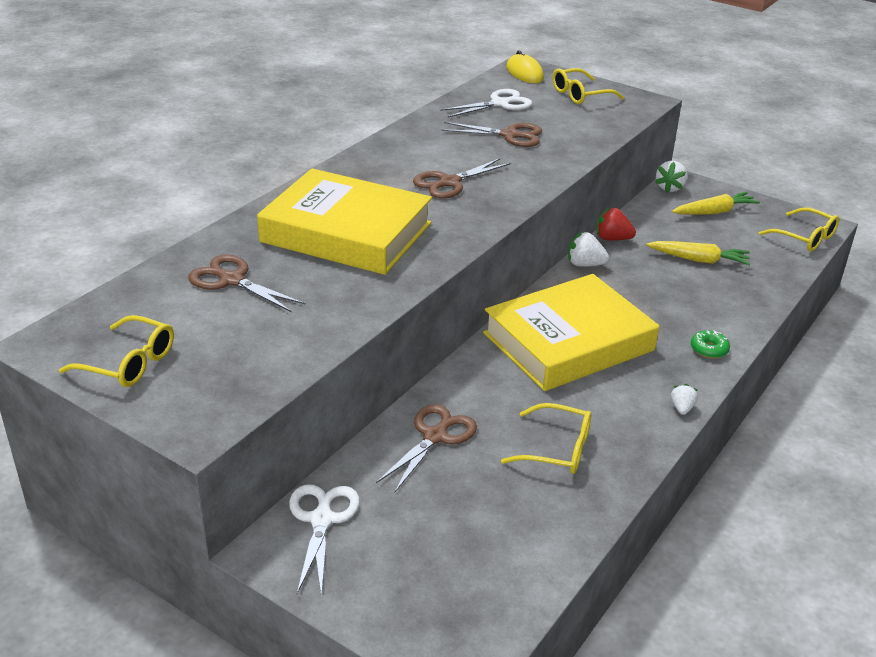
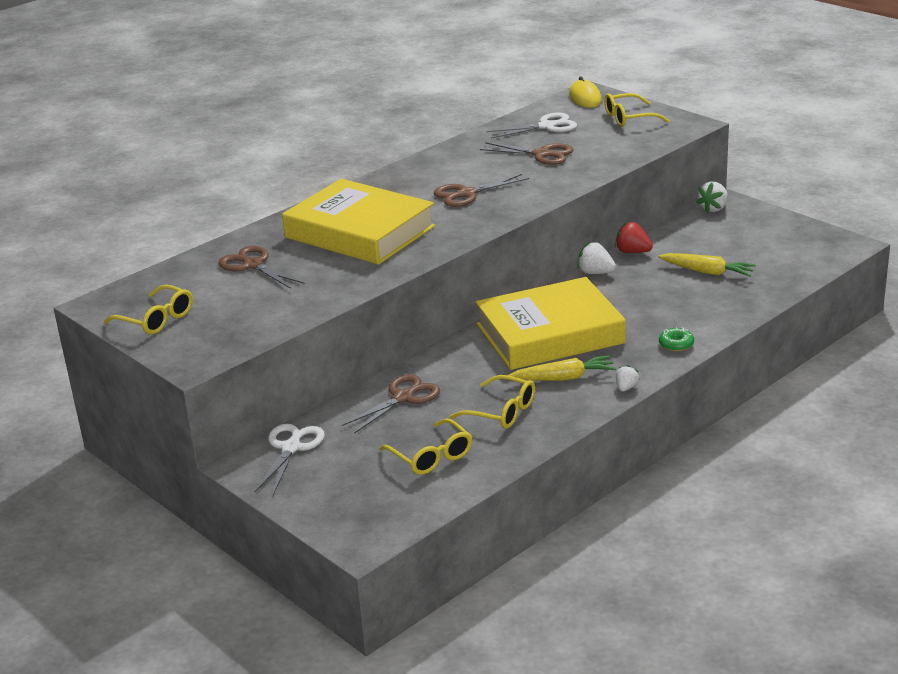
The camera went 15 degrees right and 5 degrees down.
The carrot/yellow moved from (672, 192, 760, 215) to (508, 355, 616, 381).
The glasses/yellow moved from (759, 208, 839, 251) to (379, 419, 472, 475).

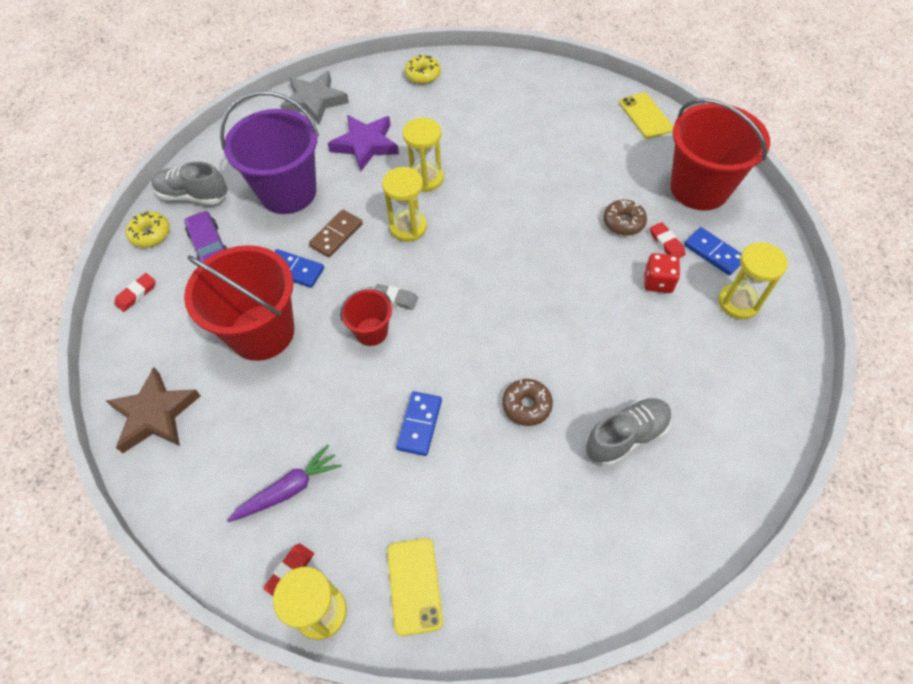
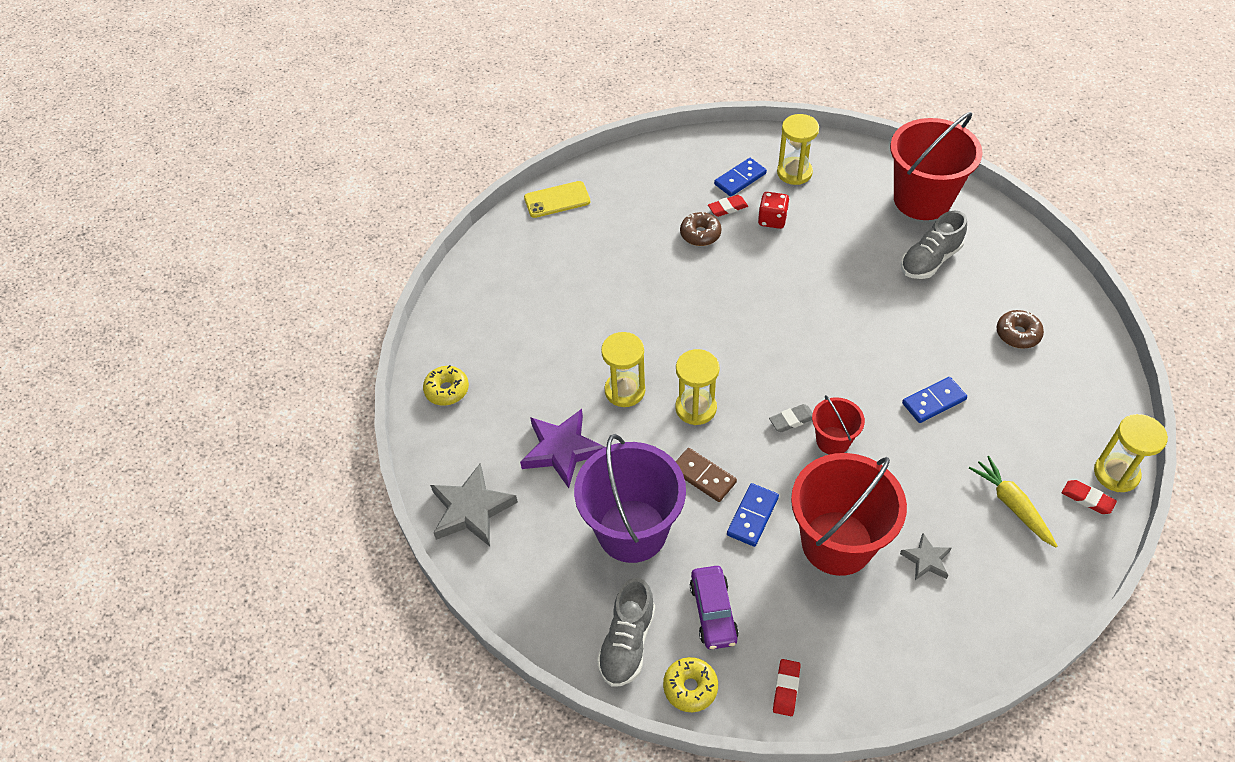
The camera went 85 degrees left and 5 degrees down.
The bucket/red moved from (670, 98, 770, 210) to (890, 112, 982, 220).
The car/purple at (185, 210, 228, 262) turned 75 degrees counterclockwise.
The eraser/red at (114, 273, 155, 312) turned 60 degrees clockwise.
The eraser/grey at (375, 284, 418, 310) turned 45 degrees clockwise.
The star/brown at (106, 367, 201, 453) disappeared.
The donut/brown moved from (503, 379, 553, 426) to (996, 310, 1044, 349).
The domino/blue at (396, 391, 442, 456) turned 45 degrees counterclockwise.
The shoe/grey at (586, 398, 672, 466) turned 105 degrees counterclockwise.
The carrot/purple at (227, 445, 342, 522) became the carrot/yellow at (969, 456, 1057, 547).
The phone/yellow at (387, 538, 443, 636) disappeared.
The star/grey at (900, 533, 951, 580) appeared.

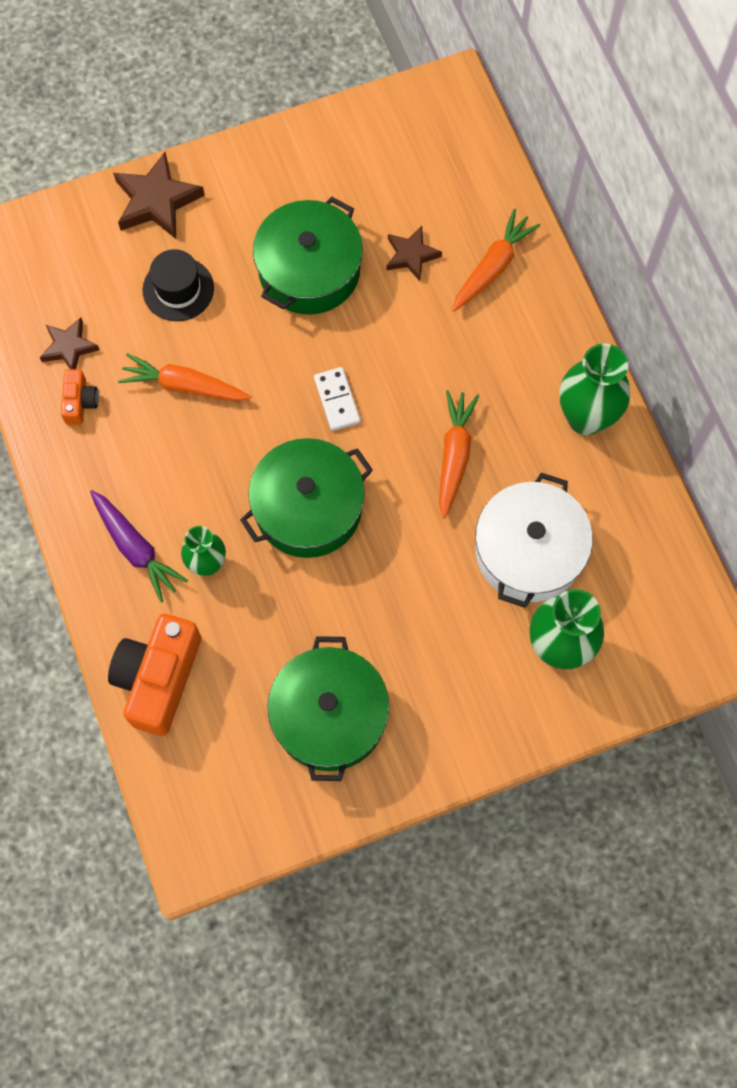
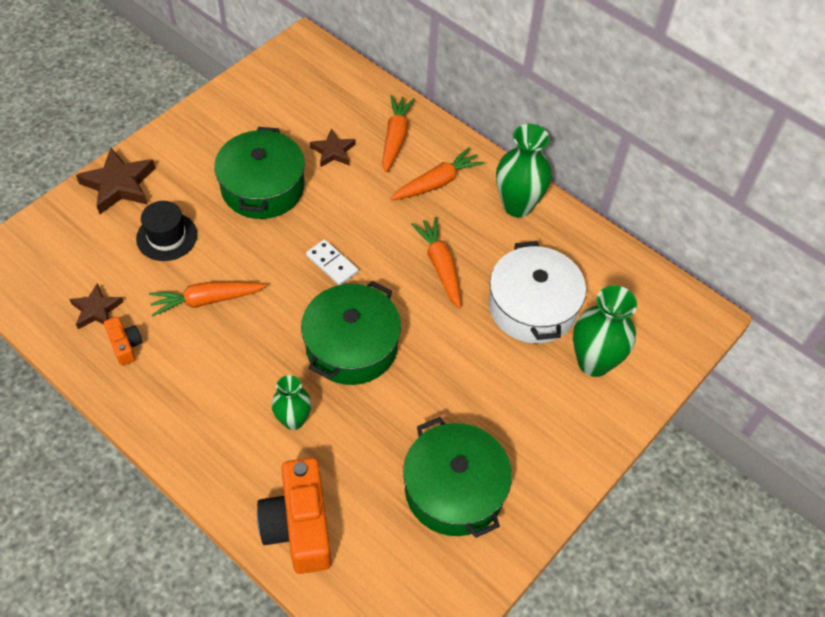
The camera went 30 degrees left and 15 degrees down.
The carrot/purple at (90, 490, 188, 602) disappeared.
The carrot/orange at (391, 147, 484, 200) appeared.

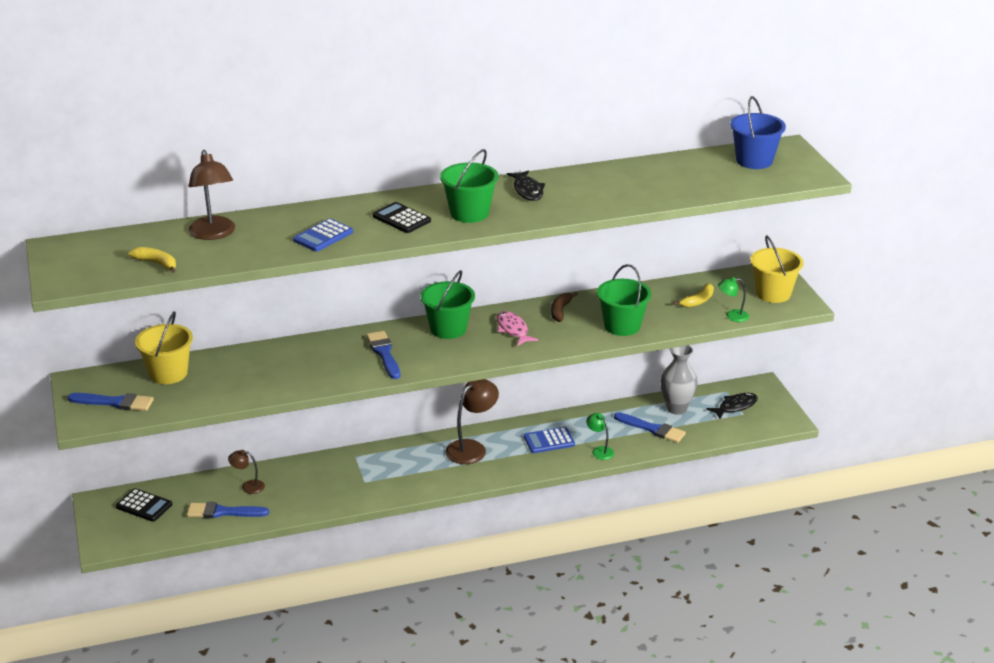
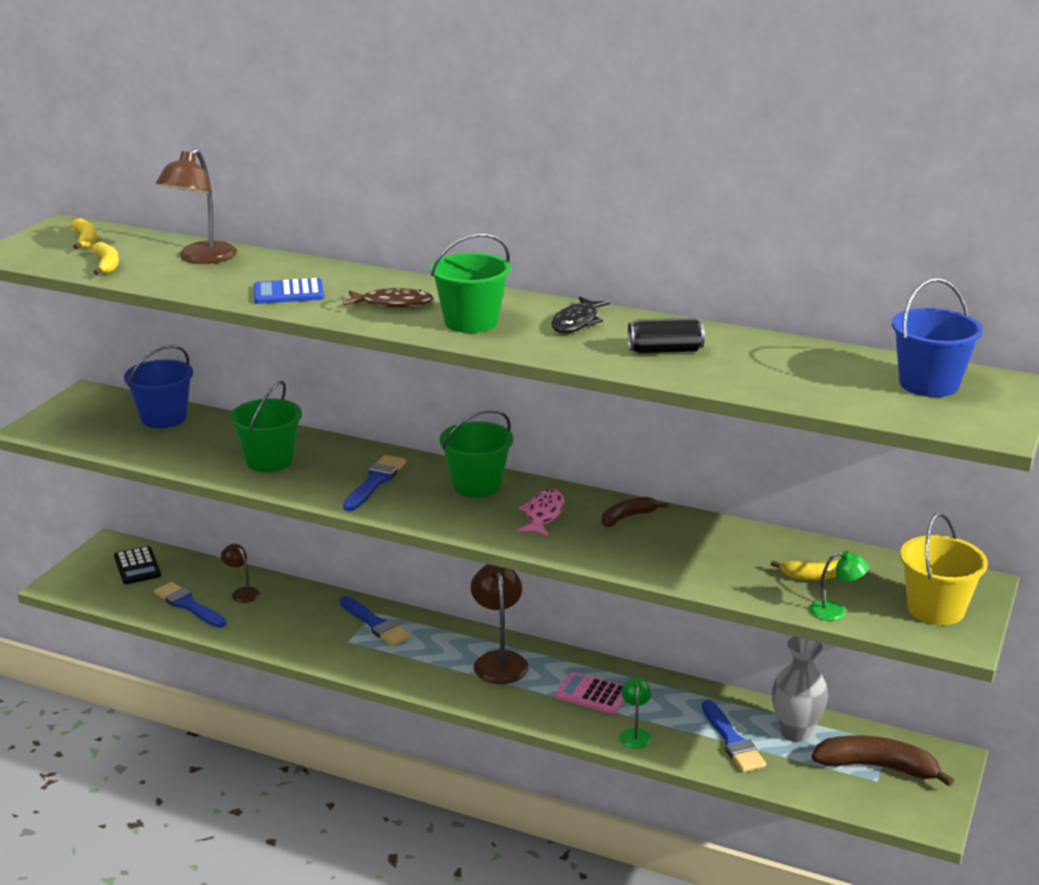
The camera went 40 degrees right and 5 degrees down.
The calculator/black at (373, 202, 431, 233) was replaced by the fish/brown at (344, 288, 434, 307).
The bucket/green moved from (597, 264, 651, 336) to (230, 381, 302, 472).
The lamp/green at (718, 277, 749, 322) turned 150 degrees clockwise.
The bucket/yellow at (135, 311, 193, 384) became the bucket/blue at (124, 345, 193, 428).
The lamp/brown at (445, 379, 499, 464) turned 90 degrees counterclockwise.
The brush/blue moved from (68, 393, 154, 411) to (340, 596, 411, 646).
The fish/black at (707, 393, 758, 419) was replaced by the banana/brown at (812, 736, 954, 786).
The calculator/blue at (524, 427, 575, 453) became the calculator/pink at (556, 672, 624, 714).
The banana/yellow at (70, 218, 97, 249) appeared.
The can/black at (628, 318, 705, 353) appeared.

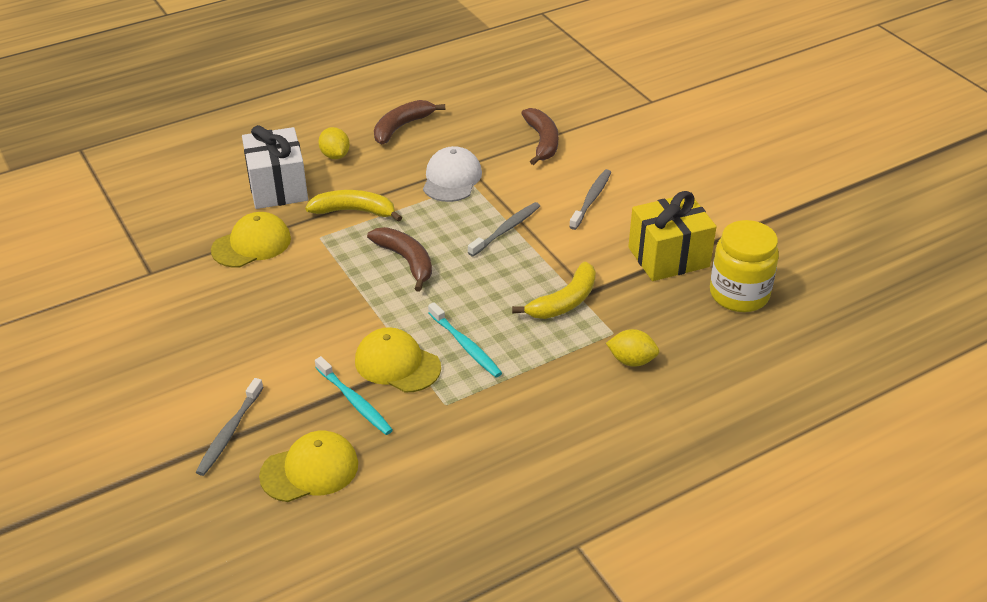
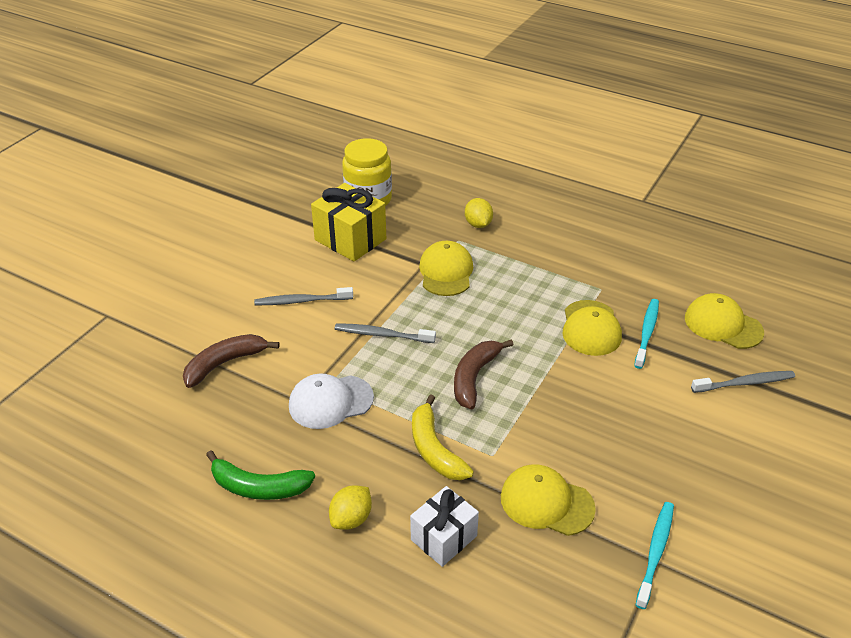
The camera went 120 degrees left and 0 degrees up.
The banana/brown at (374, 100, 445, 144) became the banana/green at (206, 450, 315, 500).
The gift/white at (242, 125, 308, 209) changed to 0.66 times the size.
The banana/yellow at (512, 261, 596, 319) was replaced by the cap/yellow at (419, 241, 473, 296).
The toothbrush/turquoise moved from (428, 302, 502, 377) to (636, 502, 674, 609).

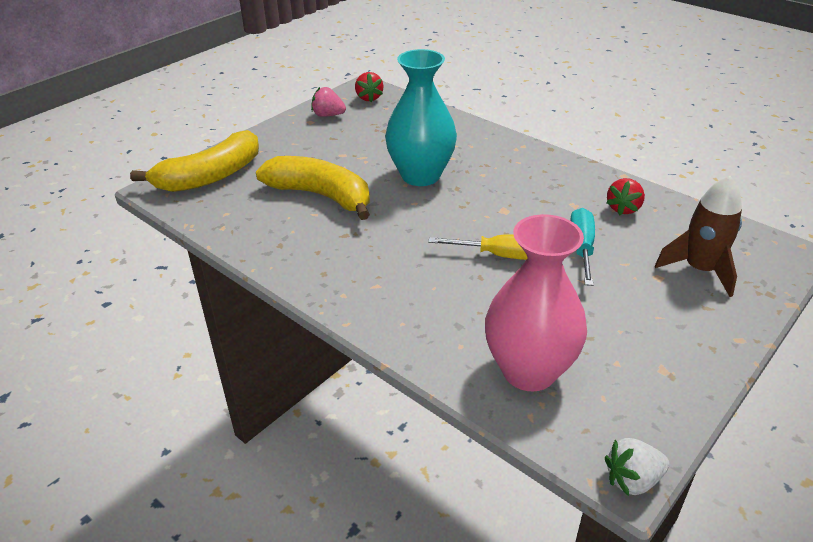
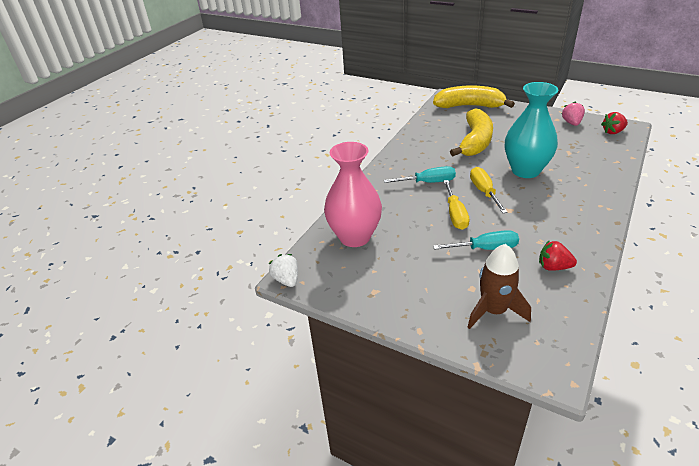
The camera went 80 degrees right and 0 degrees up.
The banana/yellow at (130, 130, 259, 192) turned 150 degrees clockwise.
The screwdriver/turquoise at (384, 166, 456, 183) appeared.
The screwdriver/yellow at (470, 167, 508, 213) appeared.

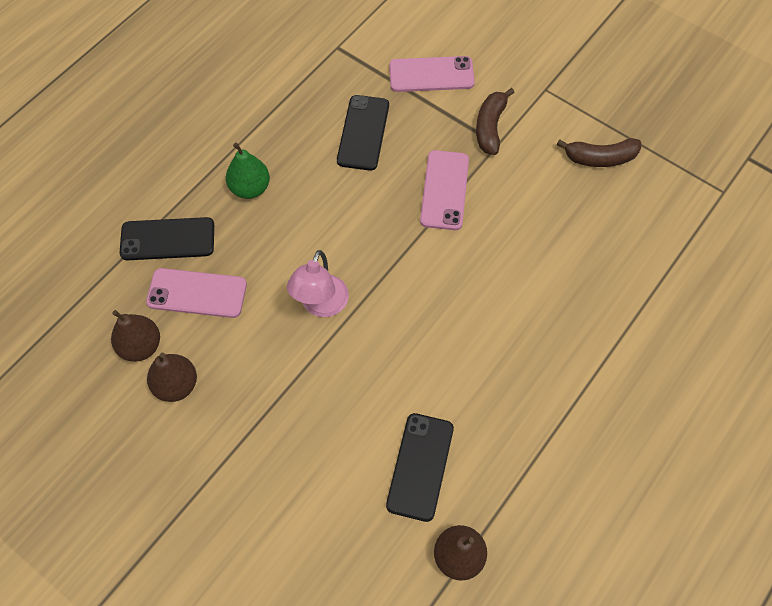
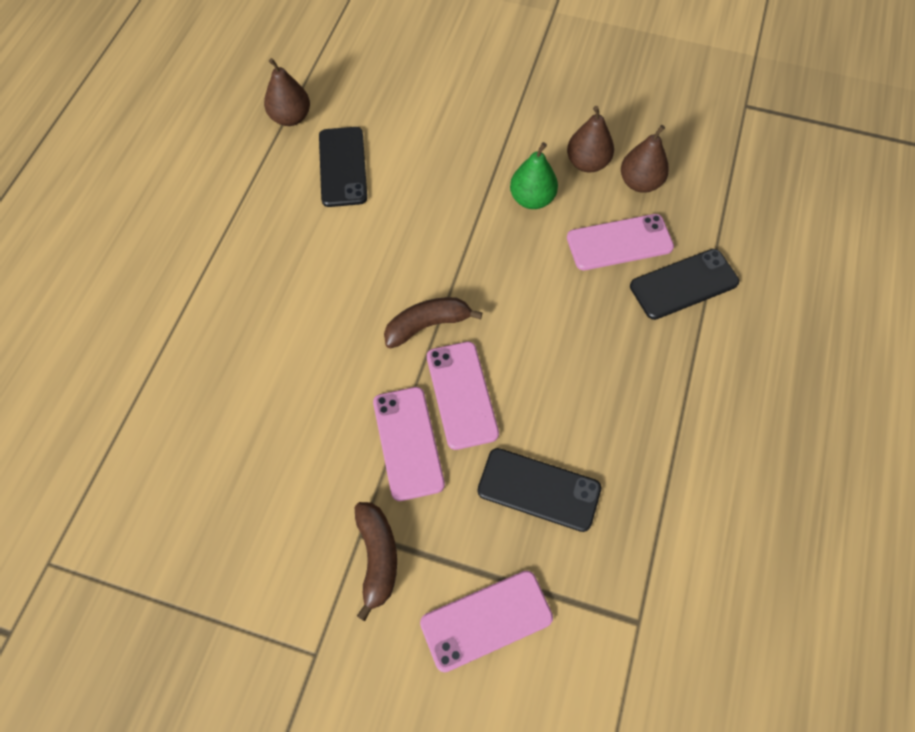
The camera went 160 degrees right and 0 degrees up.
The phone/black at (337, 95, 389, 171) turned 60 degrees counterclockwise.
The banana/brown moved from (557, 138, 641, 167) to (384, 297, 483, 348).
The pear/green moved from (226, 143, 270, 199) to (510, 142, 558, 209).
The lamp/pink at (287, 250, 349, 317) disappeared.
The phone/pink at (427, 342, 499, 450) appeared.

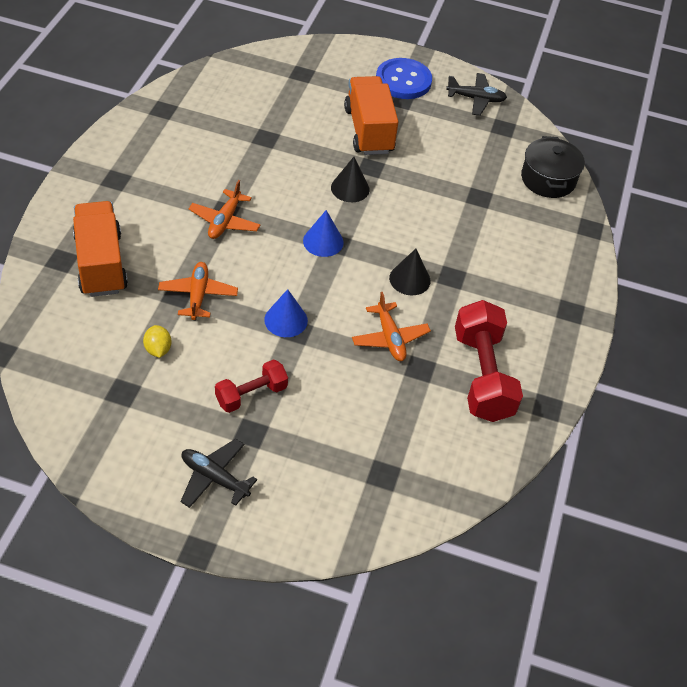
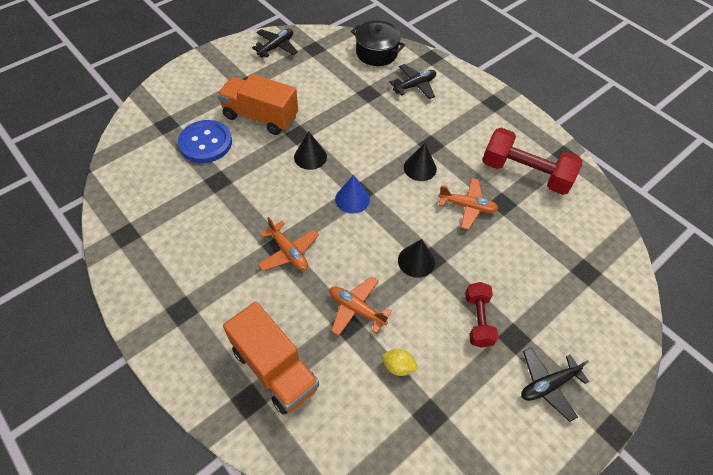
The camera went 55 degrees left and 5 degrees up.
The button/blue moved from (376, 58, 432, 99) to (178, 120, 232, 163).
The truck/orange at (73, 201, 128, 297) turned 150 degrees counterclockwise.
The cone/blue at (264, 289, 308, 337) became the cone/black at (398, 239, 435, 278).
The plane/black at (390, 64, 436, 99) appeared.

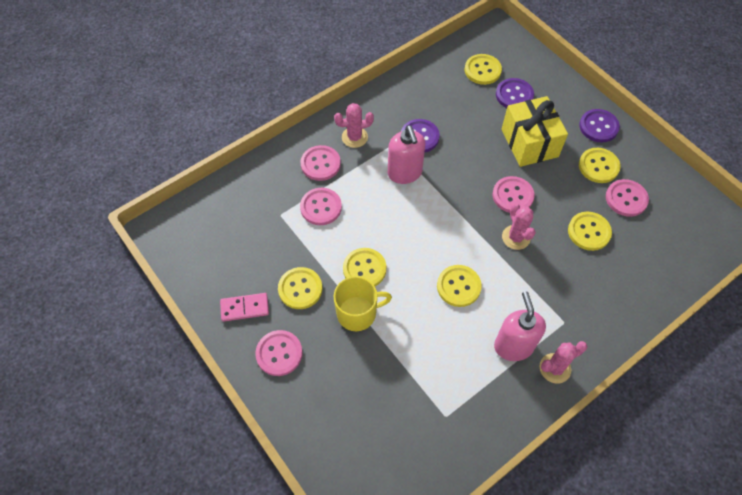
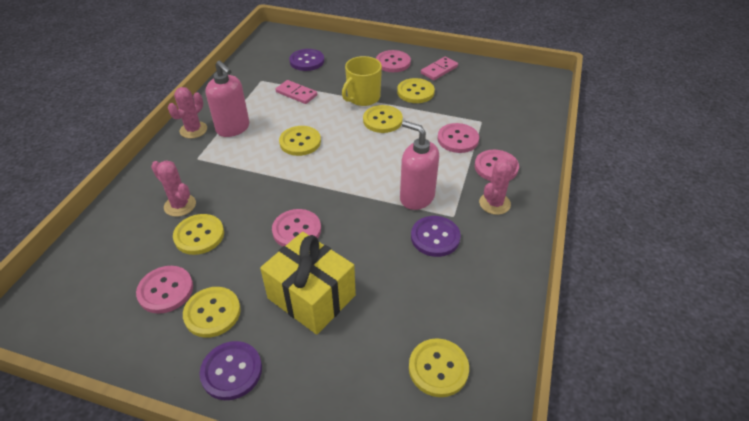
The camera went 145 degrees right and 15 degrees down.
The button/purple moved from (496, 78, 534, 108) to (289, 49, 324, 71).
The cactus/pink moved from (502, 203, 535, 250) to (151, 160, 196, 217).
The domino/pink at (276, 80, 317, 104) appeared.

